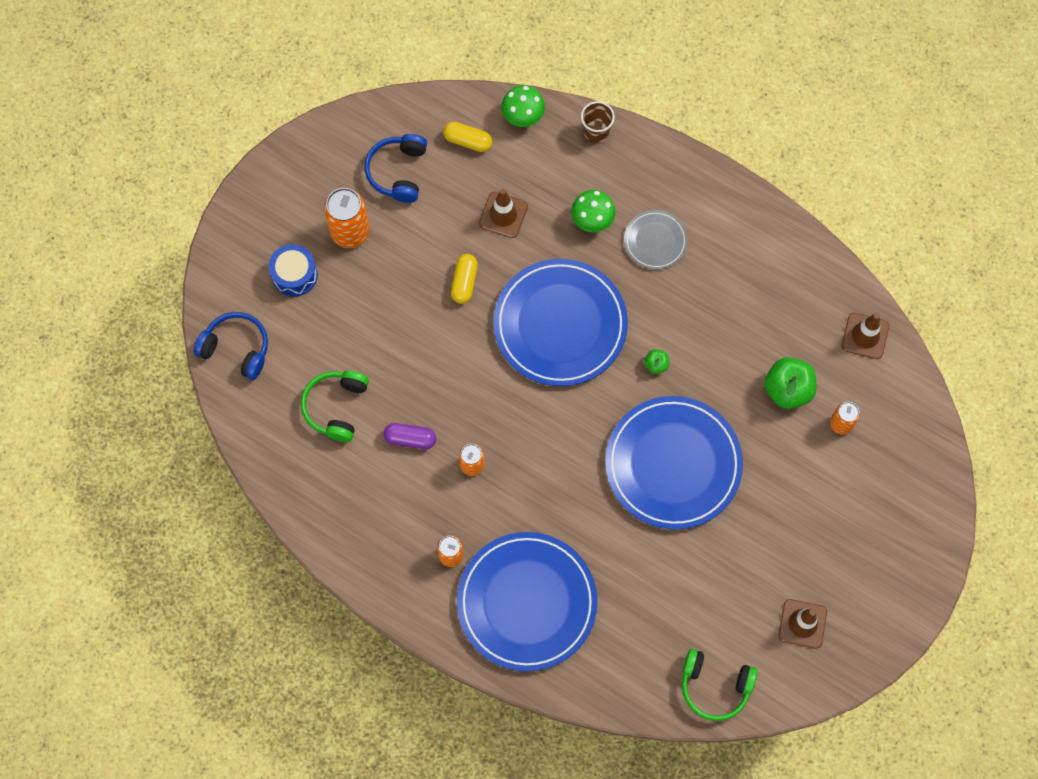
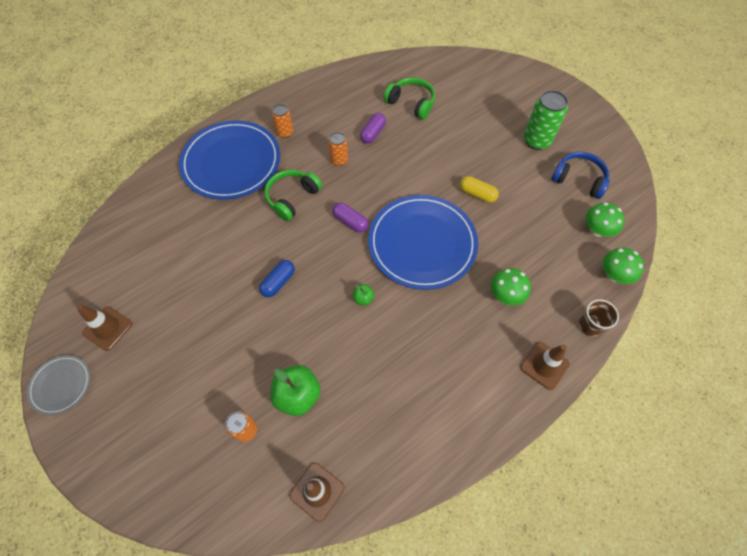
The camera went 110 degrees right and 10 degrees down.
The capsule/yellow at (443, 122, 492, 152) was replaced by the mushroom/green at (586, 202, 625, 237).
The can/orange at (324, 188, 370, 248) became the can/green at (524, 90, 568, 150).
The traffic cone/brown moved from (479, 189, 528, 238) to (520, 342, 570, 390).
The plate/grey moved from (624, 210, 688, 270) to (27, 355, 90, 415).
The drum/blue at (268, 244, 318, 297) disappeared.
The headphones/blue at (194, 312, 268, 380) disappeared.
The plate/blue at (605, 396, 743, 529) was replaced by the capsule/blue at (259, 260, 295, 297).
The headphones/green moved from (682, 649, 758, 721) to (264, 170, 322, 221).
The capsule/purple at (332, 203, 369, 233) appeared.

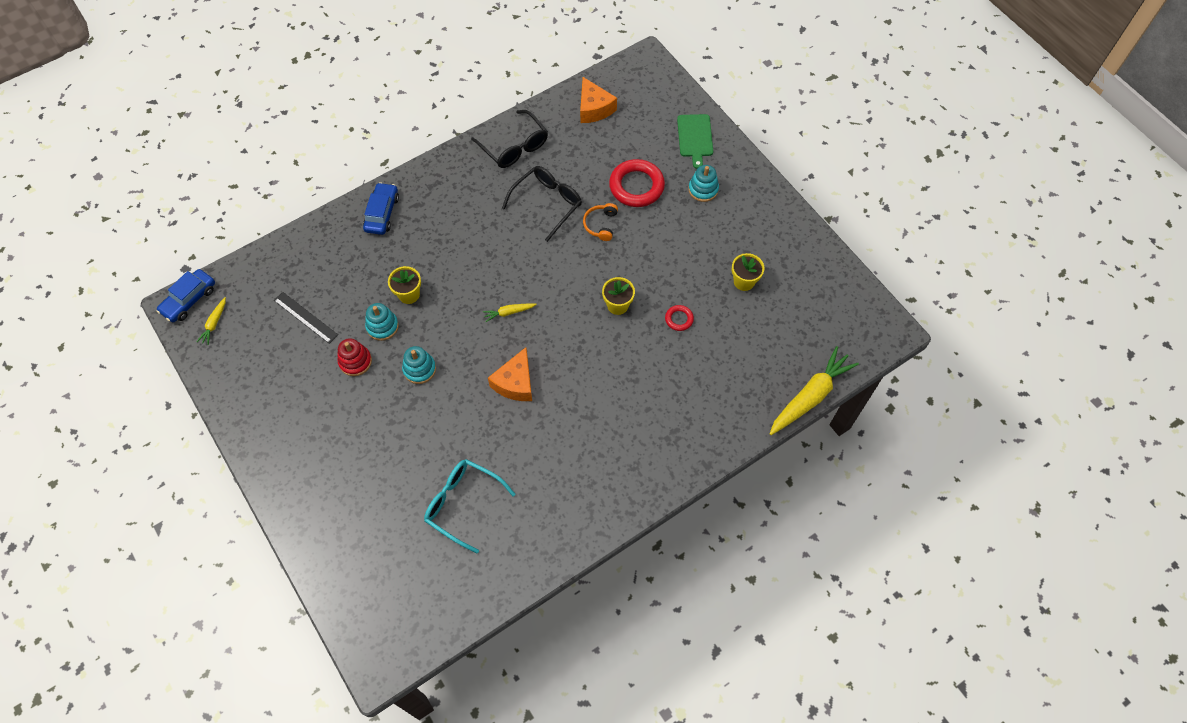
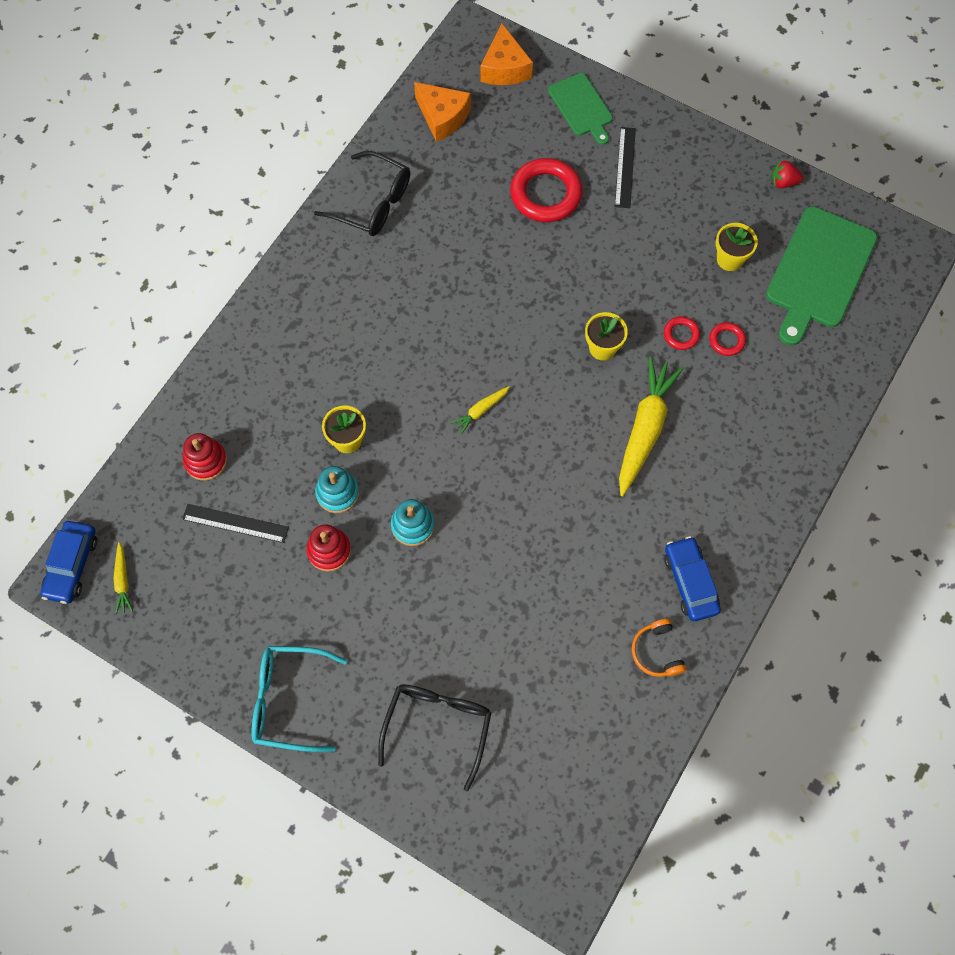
The camera went 25 degrees left and 5 degrees up.
The stacking toy/turquoise at (688, 165, 719, 202) was replaced by the ruler/black at (615, 127, 636, 208).
The glasses/black moved from (502, 166, 582, 242) to (378, 684, 492, 791).
The car/blue moved from (363, 182, 399, 235) to (664, 536, 721, 621).
The headphones/orange moved from (583, 203, 618, 241) to (632, 618, 686, 677).
The carrot/yellow moved from (770, 346, 859, 435) to (619, 357, 684, 496).
The cheese/orange moved from (488, 347, 532, 401) to (480, 23, 533, 85).
The glasses/turquoise moved from (424, 459, 516, 553) to (252, 646, 347, 752).
The strawberry/red at (771, 160, 804, 188) appeared.
The cutting board/green at (766, 206, 878, 346) appeared.
The ring/red at (709, 322, 746, 356) appeared.
The stacking toy/red at (183, 433, 227, 481) appeared.

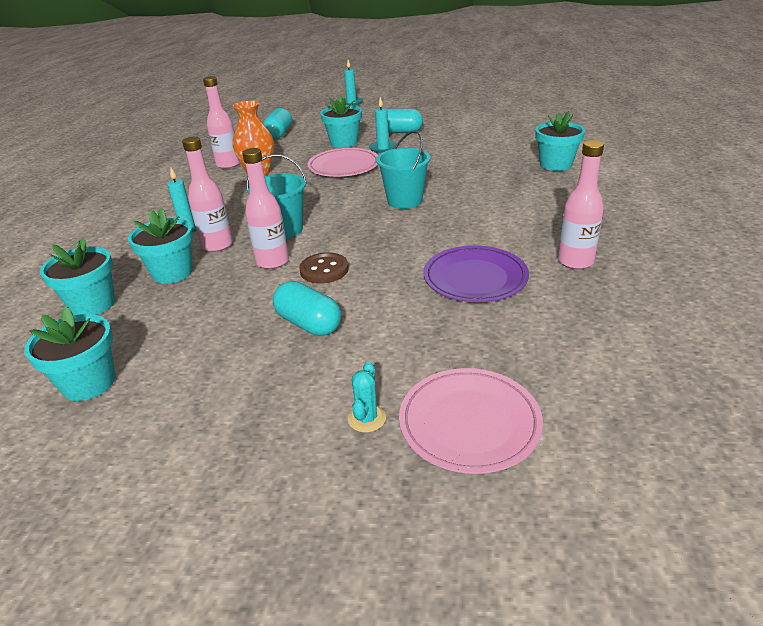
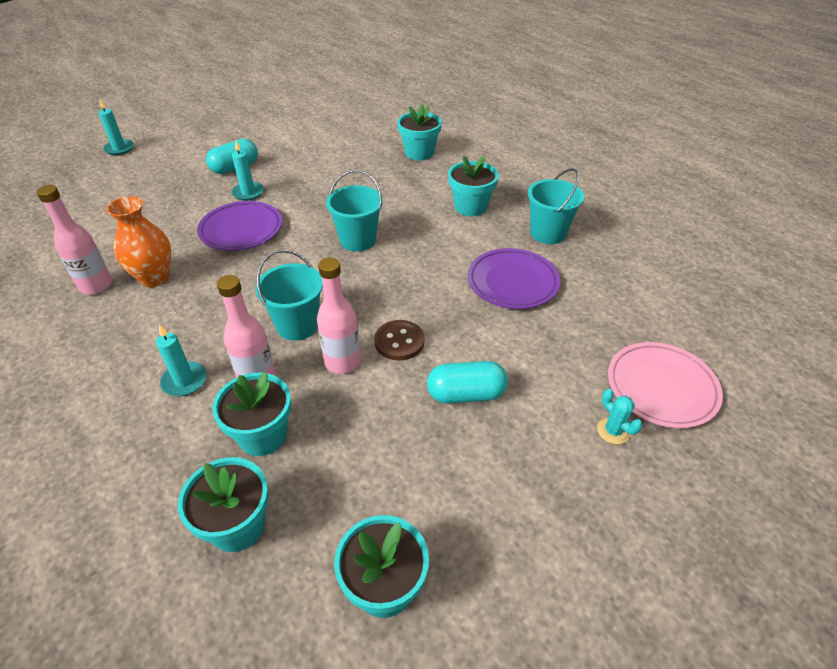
The camera went 50 degrees left and 10 degrees up.
The flower pot/turquoise moved from (320, 96, 362, 148) to (448, 156, 499, 216).
The capsule/turquoise at (263, 108, 292, 139) disappeared.
The bottle/pink at (558, 140, 604, 269) was replaced by the bucket/turquoise at (528, 168, 584, 244).
The plate/pink at (307, 148, 378, 177) became the plate/purple at (197, 201, 282, 251).

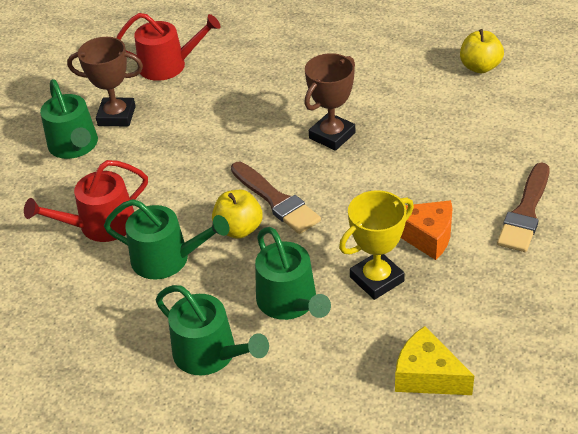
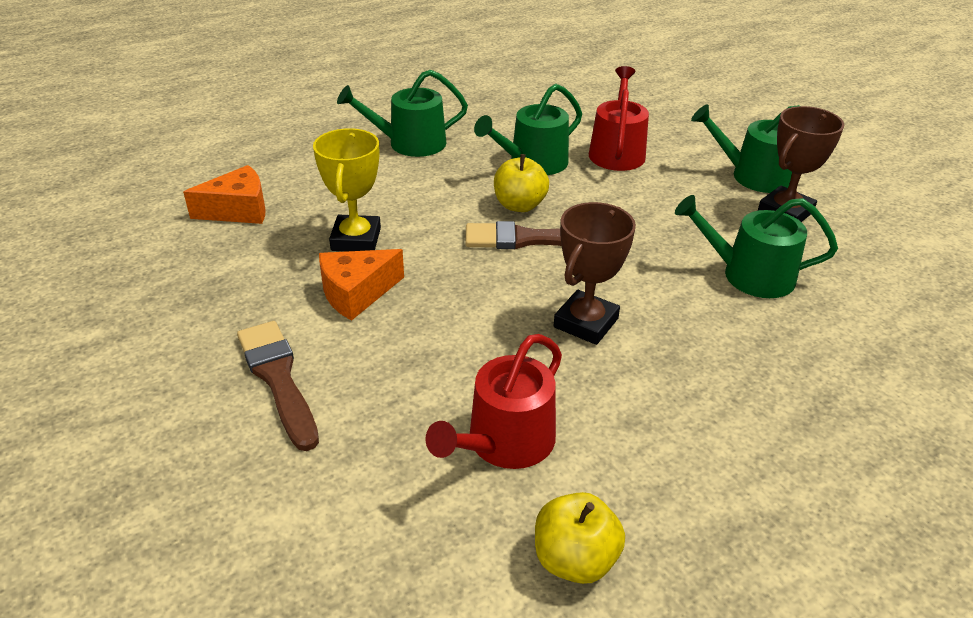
The camera went 125 degrees right and 5 degrees down.
The watering can/red moved from (116, 13, 220, 81) to (425, 334, 562, 469).
The trophy/brown at (304, 53, 355, 151) turned 45 degrees clockwise.
The watering can/green moved from (255, 227, 331, 320) to (675, 195, 838, 298).
The cheese/yellow at (395, 326, 474, 395) became the cheese/orange at (183, 165, 266, 224).

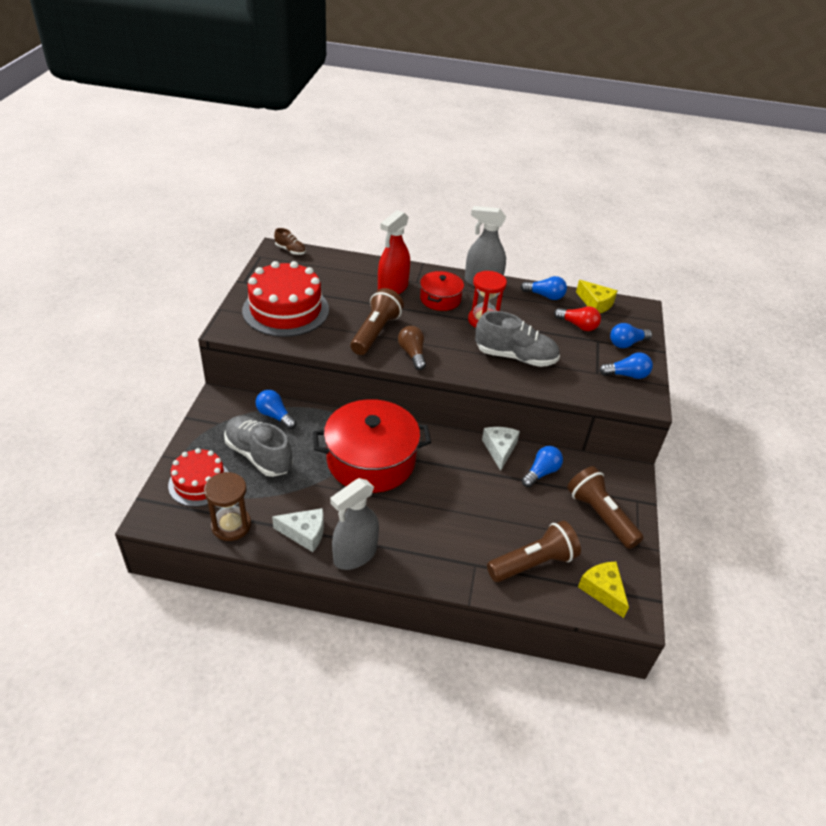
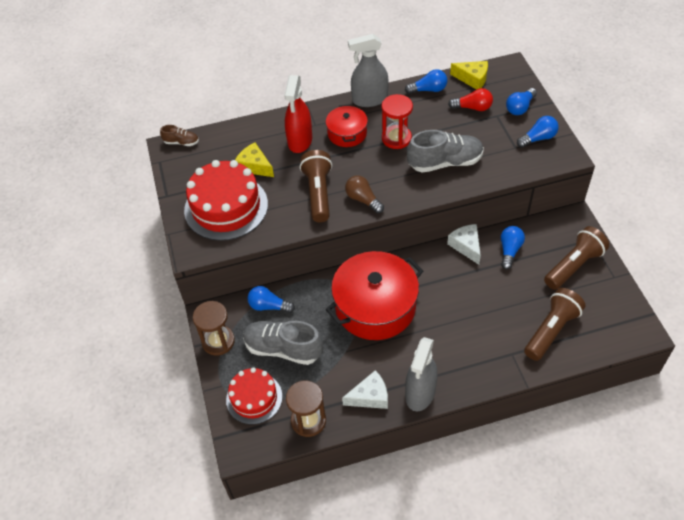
The camera went 20 degrees left and 10 degrees up.
The flashlight/brown at (567, 466, 644, 549) turned 105 degrees clockwise.
The cheese/yellow moved from (578, 562, 629, 618) to (235, 143, 274, 177).
The hourglass/brown at (193, 301, 235, 356) appeared.

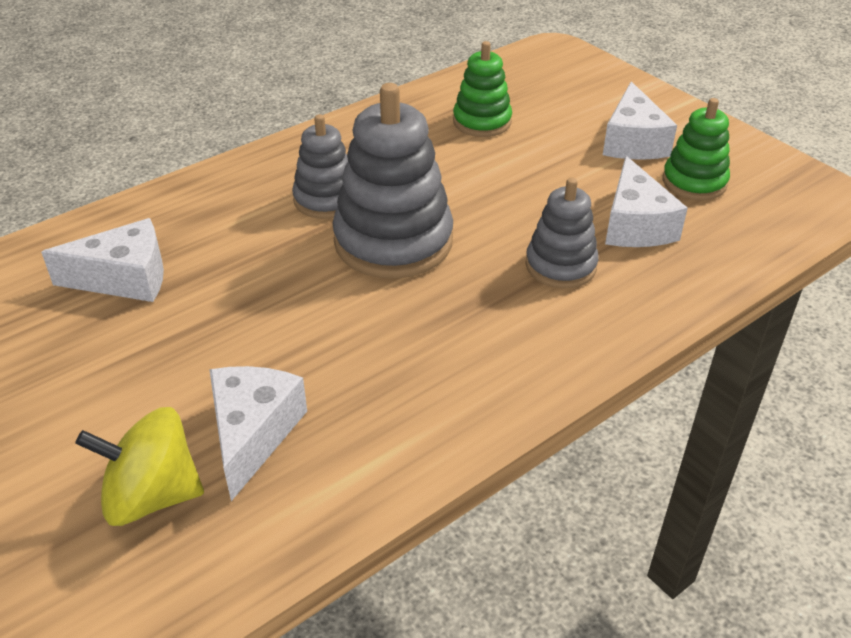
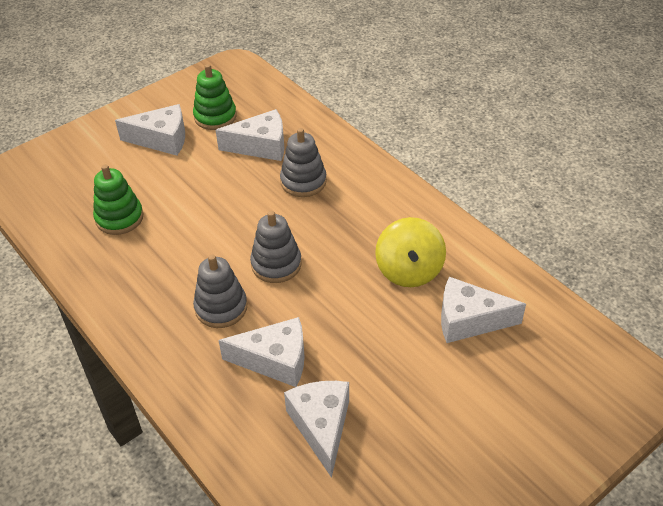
The camera went 90 degrees left and 5 degrees up.
The stacking toy/grey at (332, 83, 453, 279) changed to 0.58 times the size.
The spinning top/yellow moved from (75, 407, 204, 526) to (375, 217, 446, 287).
The cheese/white at (219, 317, 305, 387) appeared.

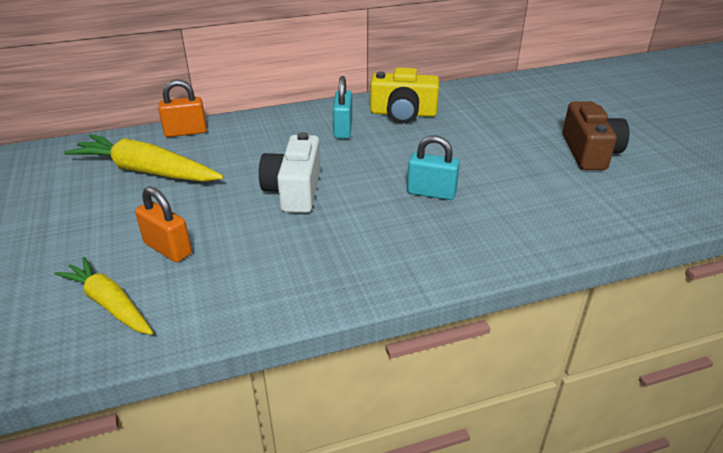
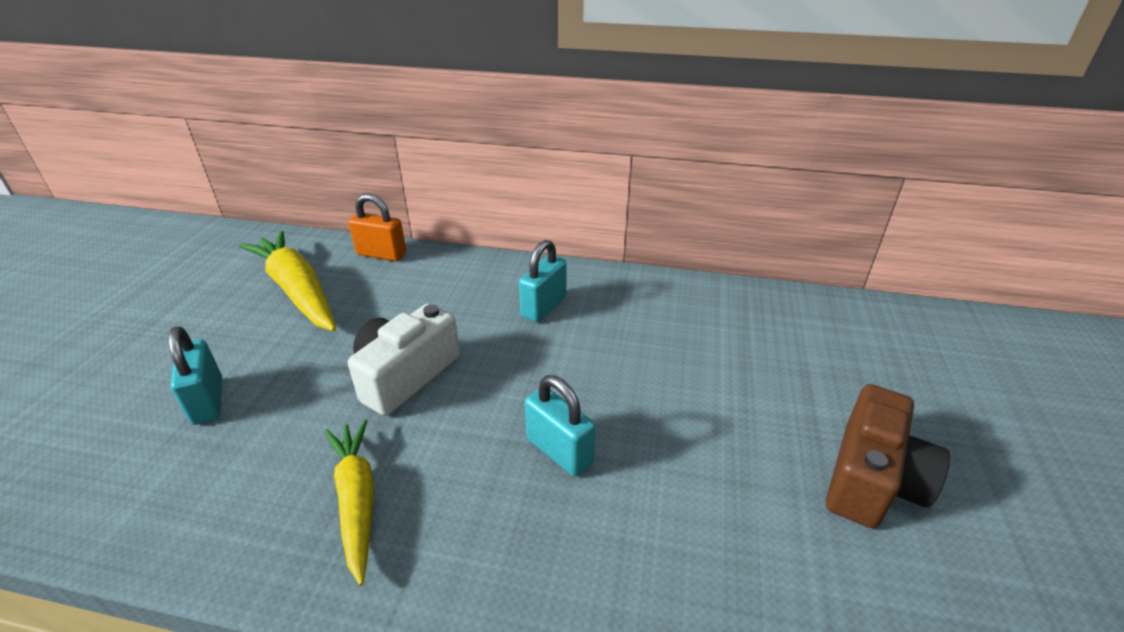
The camera went 30 degrees right and 0 degrees up.
The camera/yellow at (370, 68, 439, 123) disappeared.
The padlock/orange at (135, 186, 192, 263) became the padlock/turquoise at (168, 326, 222, 425).
The carrot/yellow moved from (55, 257, 153, 335) to (325, 420, 374, 586).

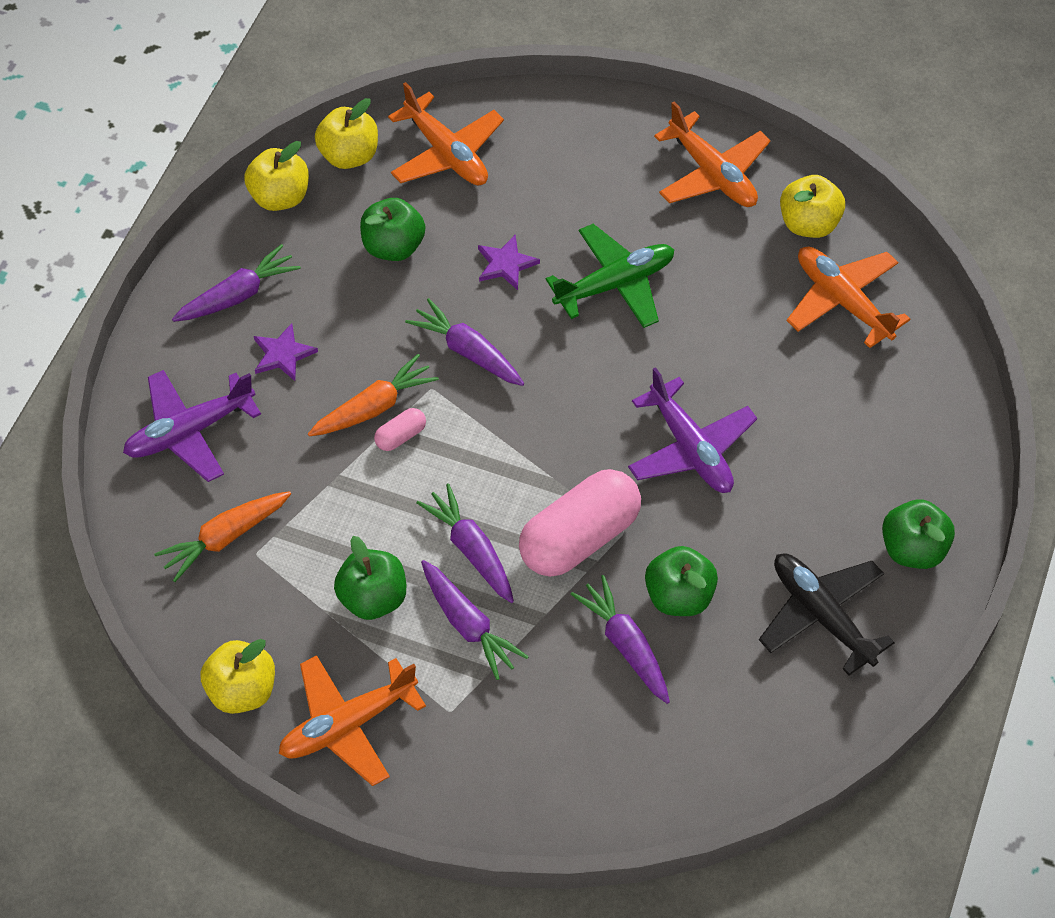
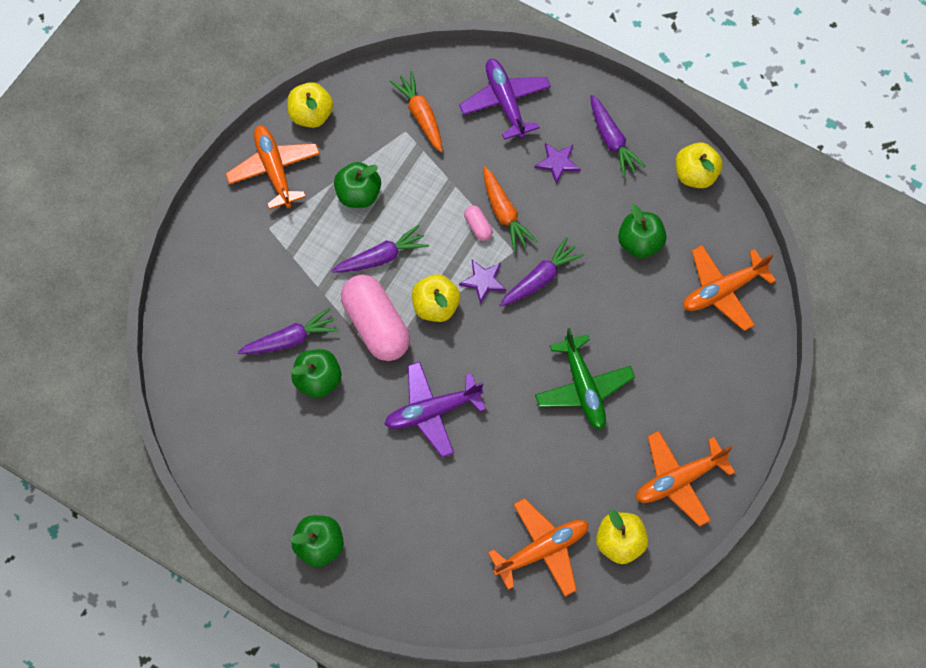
The camera went 100 degrees right and 10 degrees up.
The apple/yellow moved from (315, 98, 378, 169) to (412, 274, 460, 322).
The star/purple moved from (478, 235, 540, 290) to (459, 260, 506, 304).
The plane/black at (759, 553, 895, 676) disappeared.
The carrot/purple at (421, 560, 529, 680) disappeared.

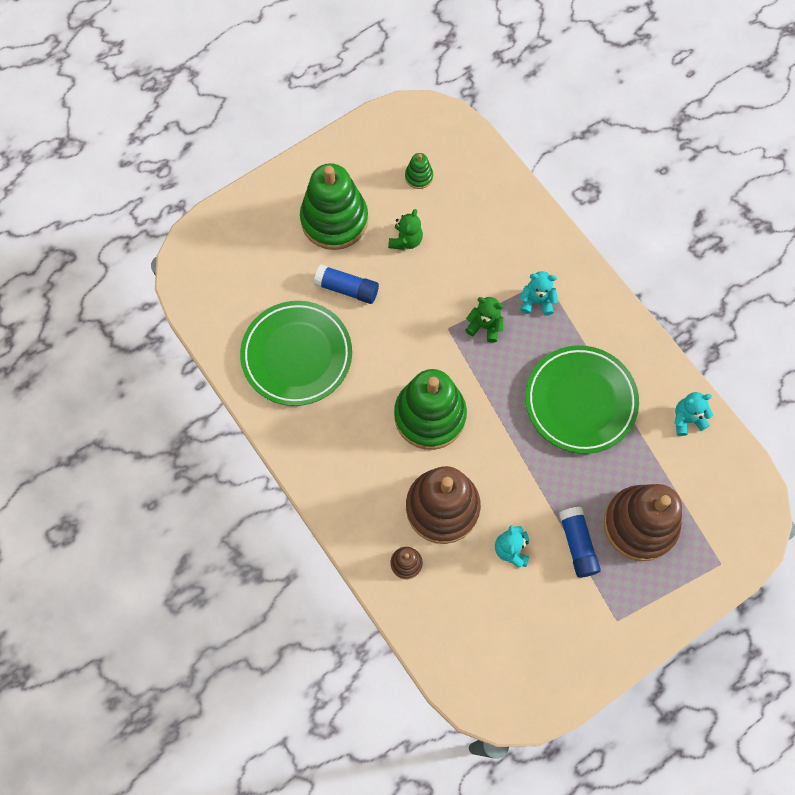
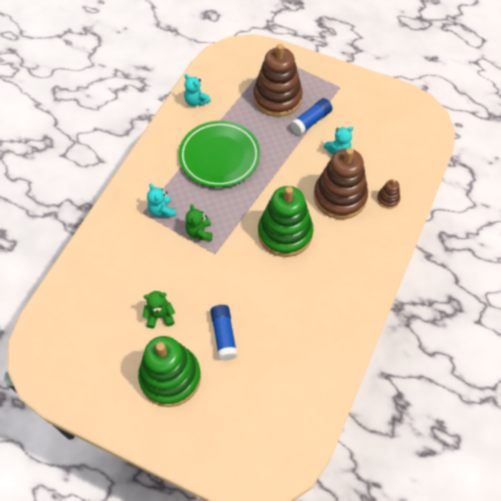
The camera went 120 degrees left and 10 degrees down.
The stacking toy/green at (405, 153, 433, 189) disappeared.
The plate/green at (240, 301, 352, 406) disappeared.

